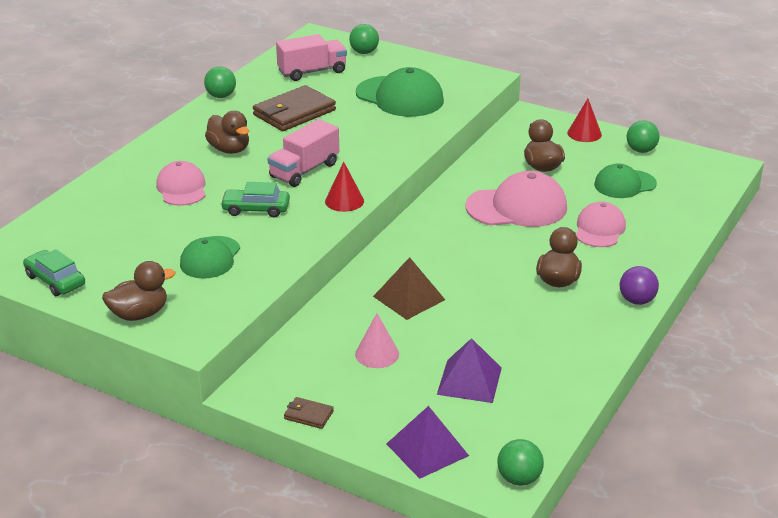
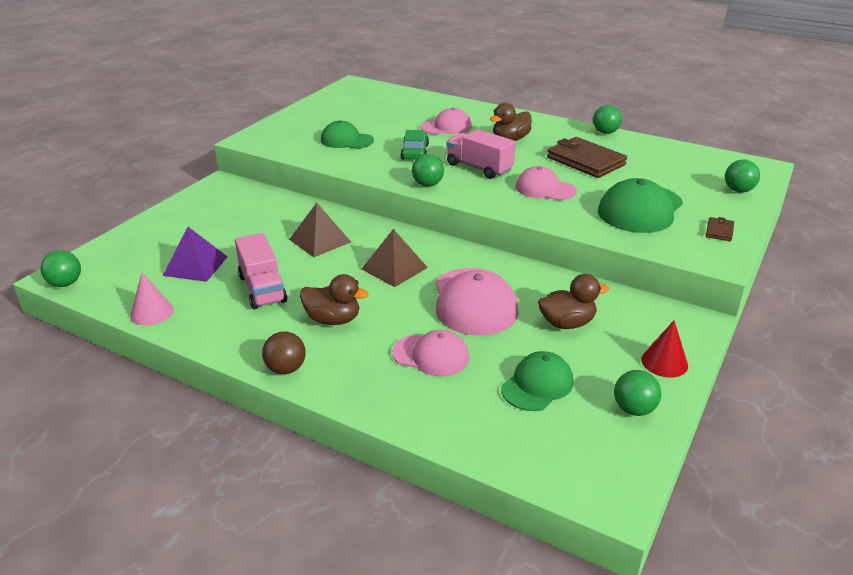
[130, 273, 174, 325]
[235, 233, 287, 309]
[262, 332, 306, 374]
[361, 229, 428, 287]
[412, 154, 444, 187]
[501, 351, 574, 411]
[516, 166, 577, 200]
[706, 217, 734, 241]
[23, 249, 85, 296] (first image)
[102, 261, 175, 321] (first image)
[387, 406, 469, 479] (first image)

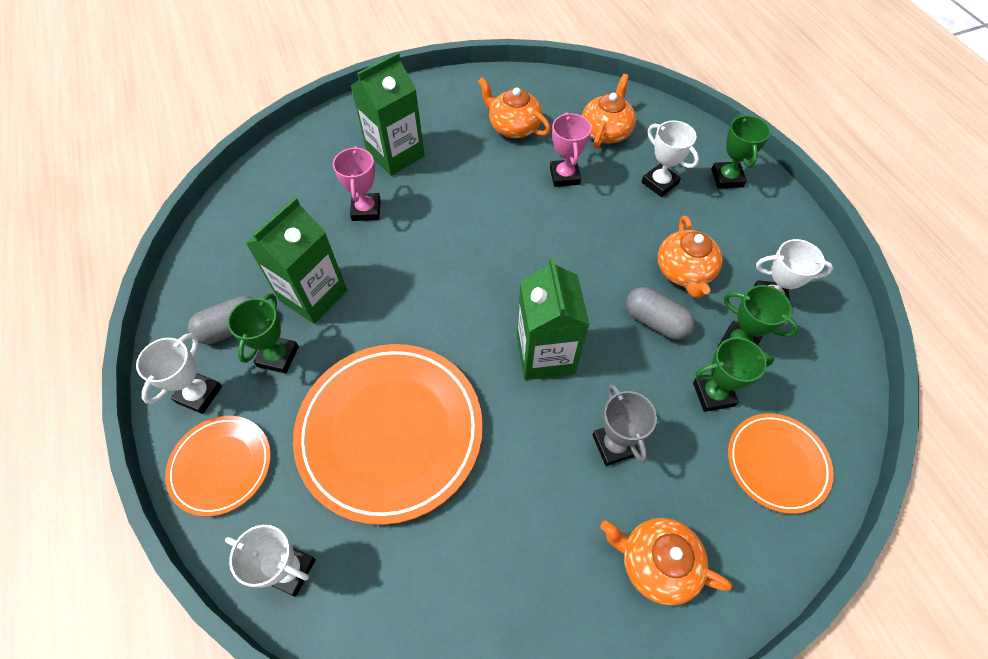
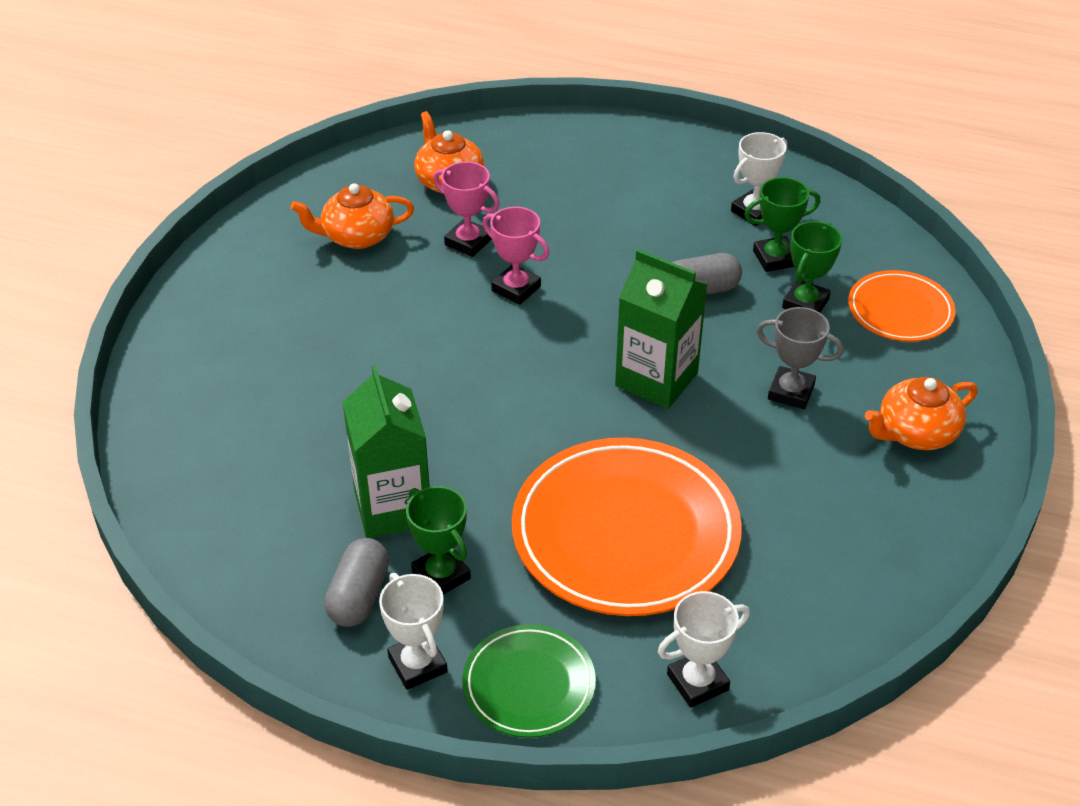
[462, 624, 596, 738]
[483, 207, 549, 305]
[351, 52, 425, 176] (first image)
[641, 121, 699, 197] (first image)
[658, 215, 723, 298] (first image)
[711, 114, 771, 189] (first image)

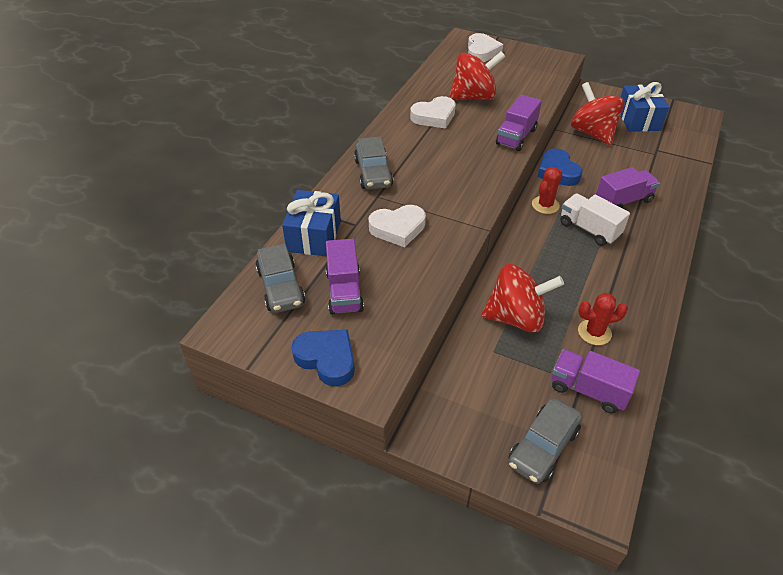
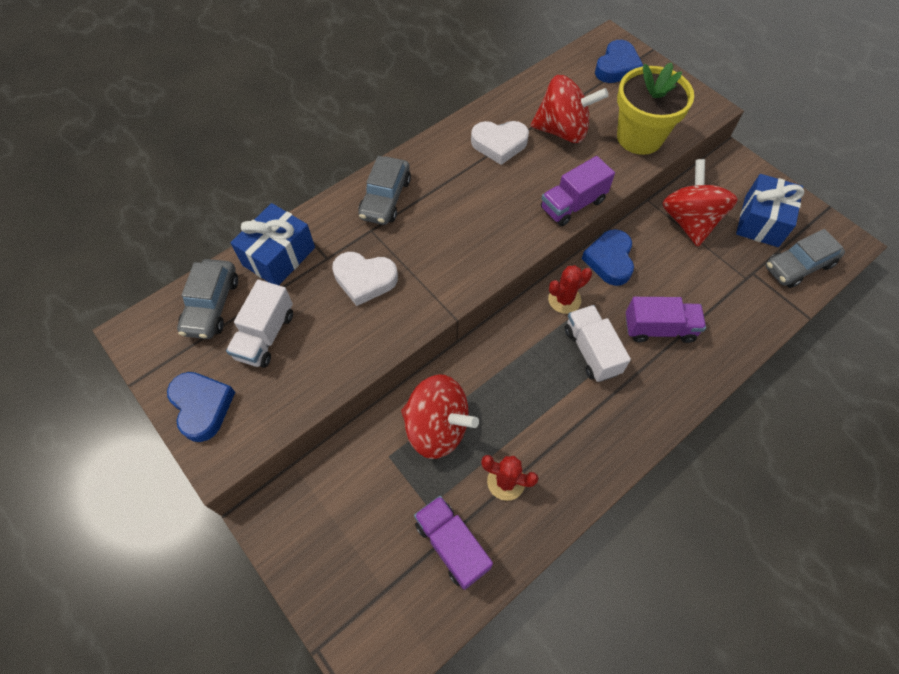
[226, 280, 293, 368]
[595, 40, 643, 83]
[617, 62, 694, 155]
[766, 229, 845, 288]

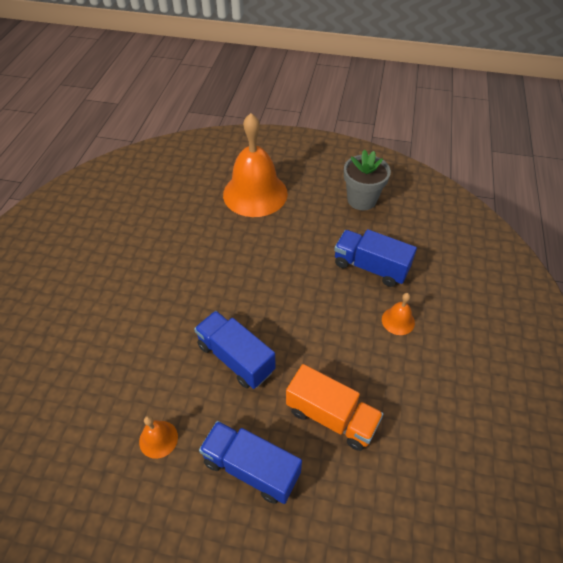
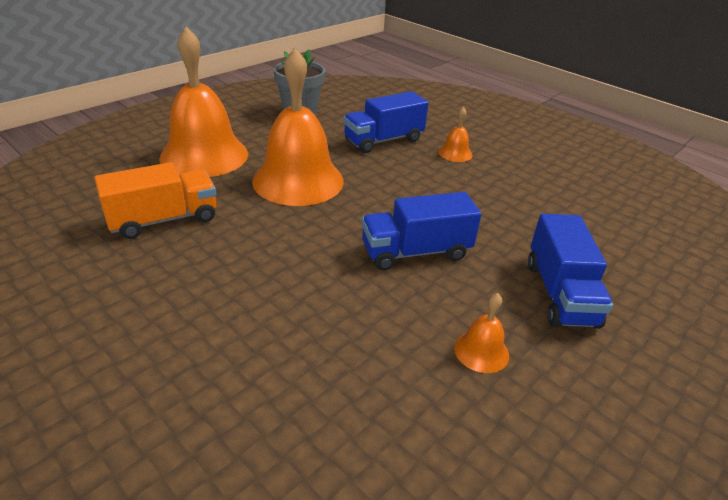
[94, 162, 216, 239]
[252, 48, 344, 206]
[528, 214, 613, 329]

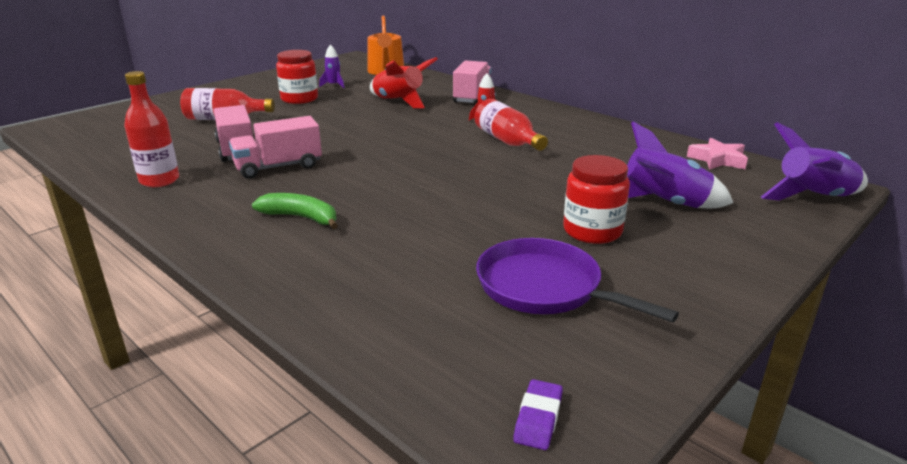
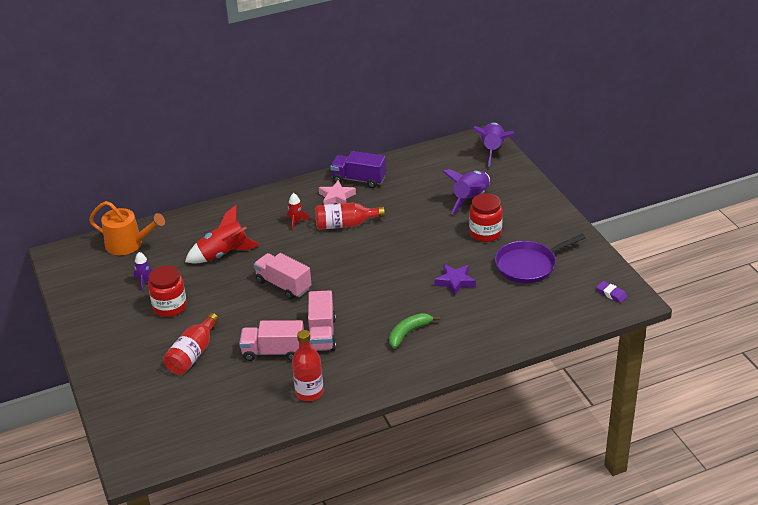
[253, 253, 312, 299]
[319, 180, 356, 205]
[330, 151, 386, 188]
[434, 264, 476, 296]

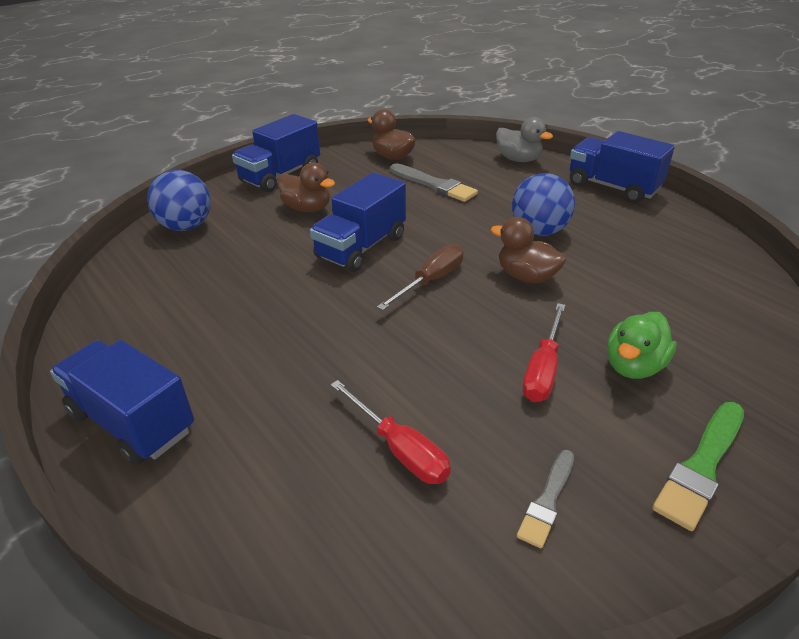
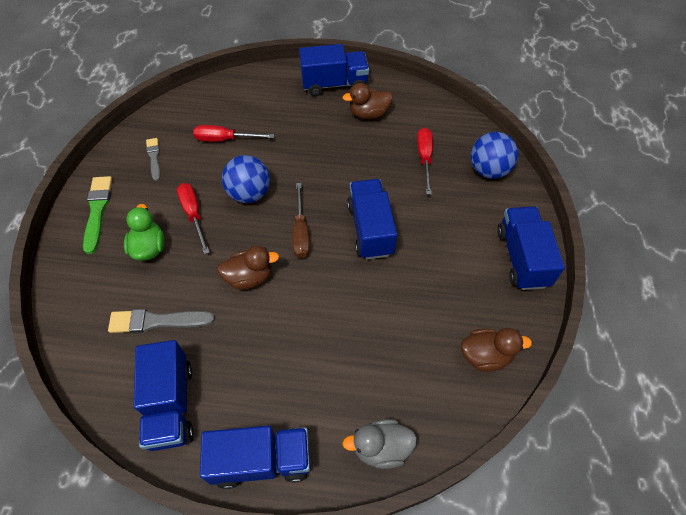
[108, 309, 215, 333]
[134, 340, 194, 451]
[222, 155, 270, 203]
[342, 83, 392, 119]
[417, 128, 433, 195]

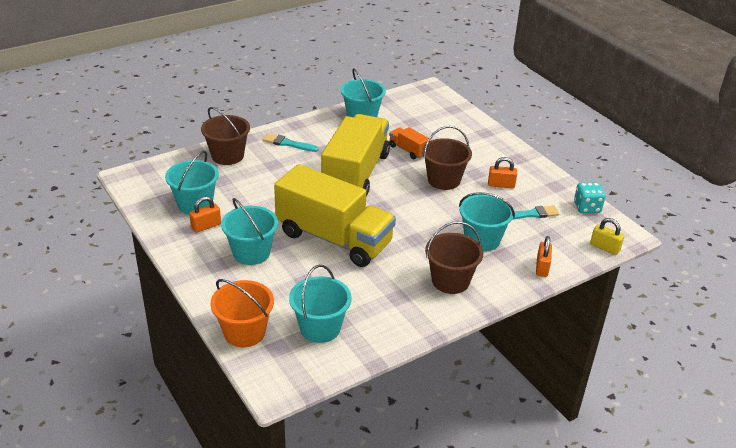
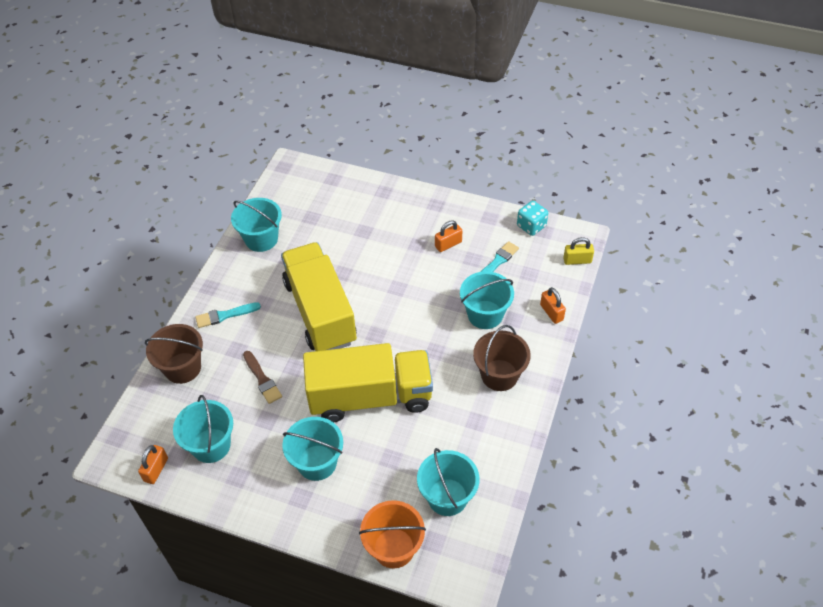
[138, 445, 168, 484]
[243, 351, 282, 404]
[389, 127, 429, 159] (first image)
[422, 126, 472, 190] (first image)

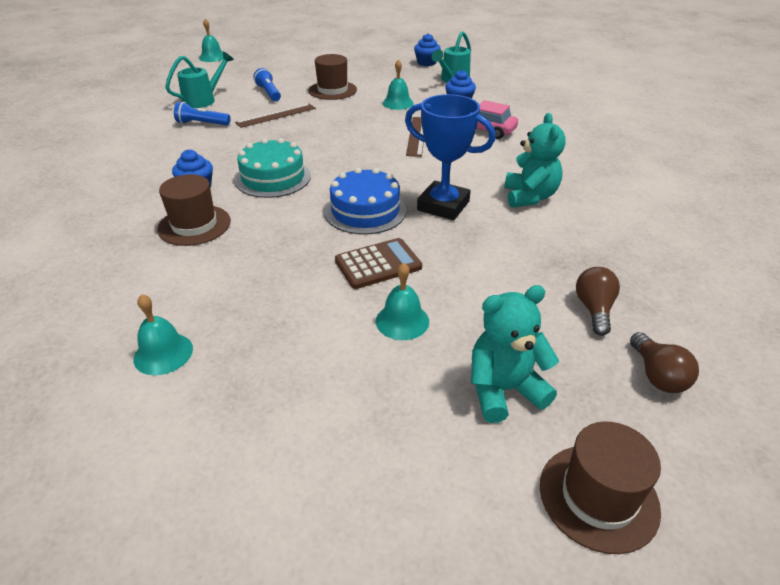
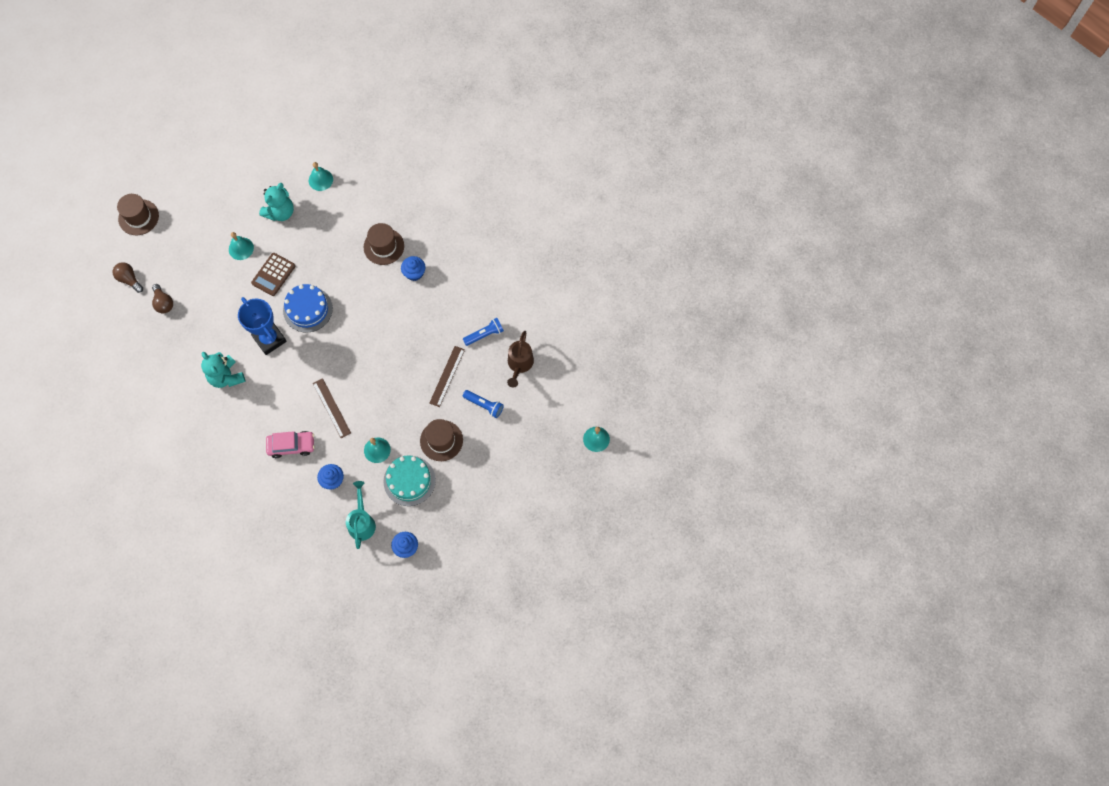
[238, 297, 287, 355]
[259, 183, 294, 221]
[383, 455, 436, 506]
[507, 331, 534, 388]

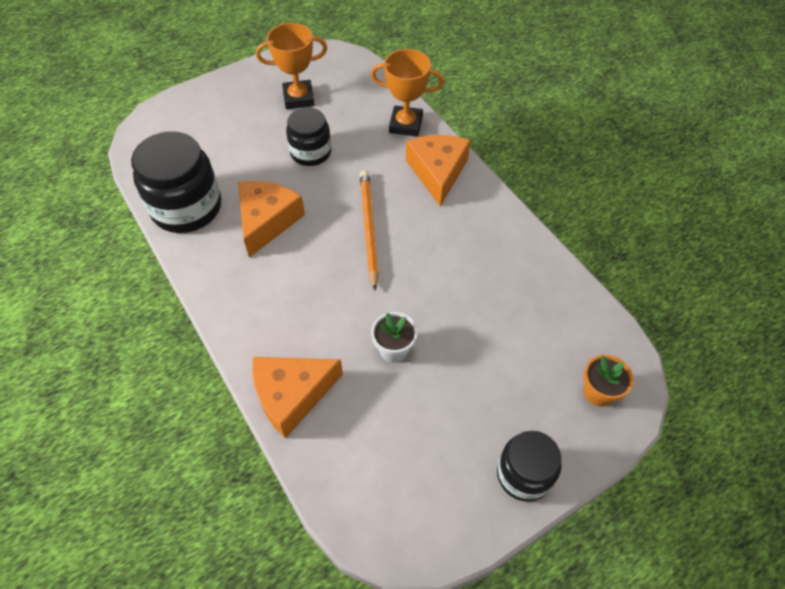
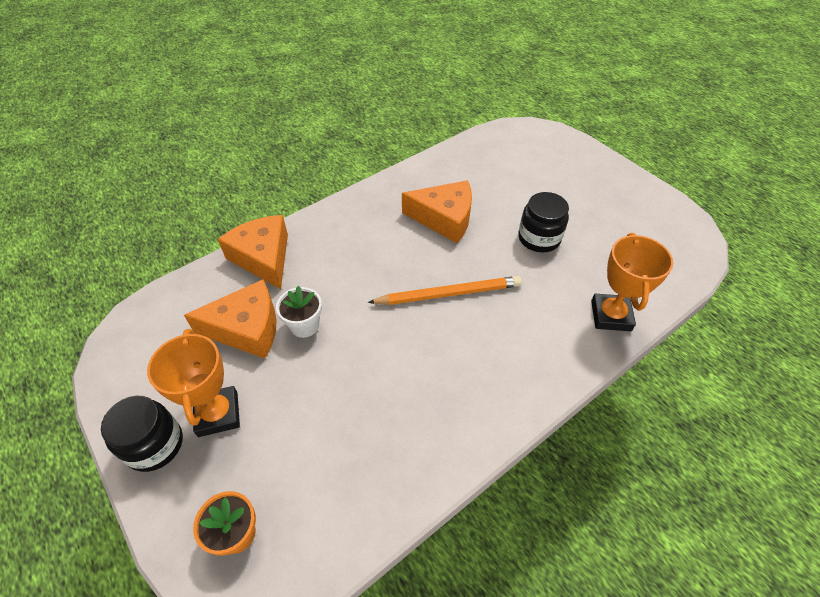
[147, 329, 240, 437]
[184, 279, 277, 359]
[131, 131, 221, 233] (first image)

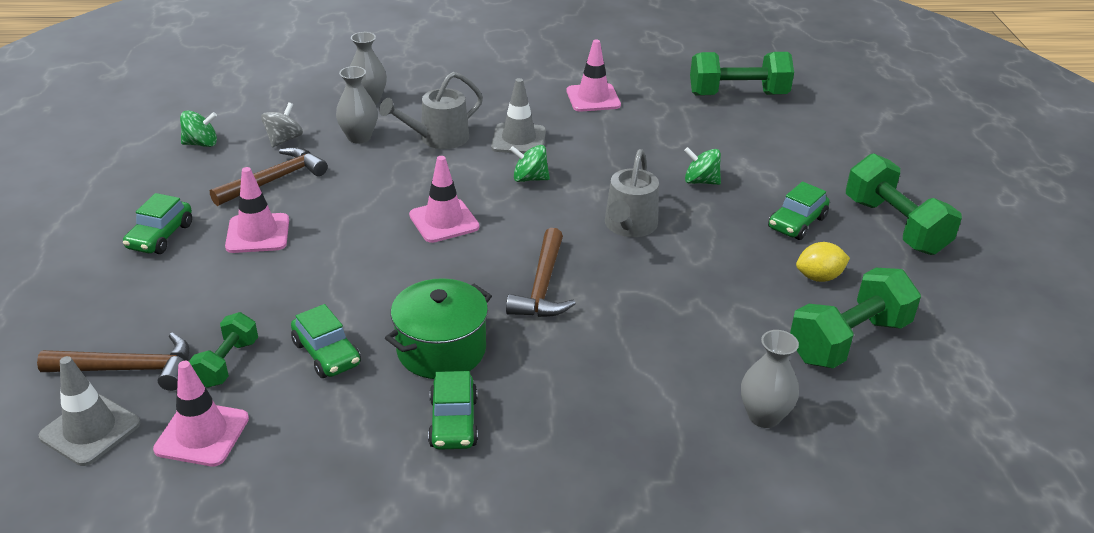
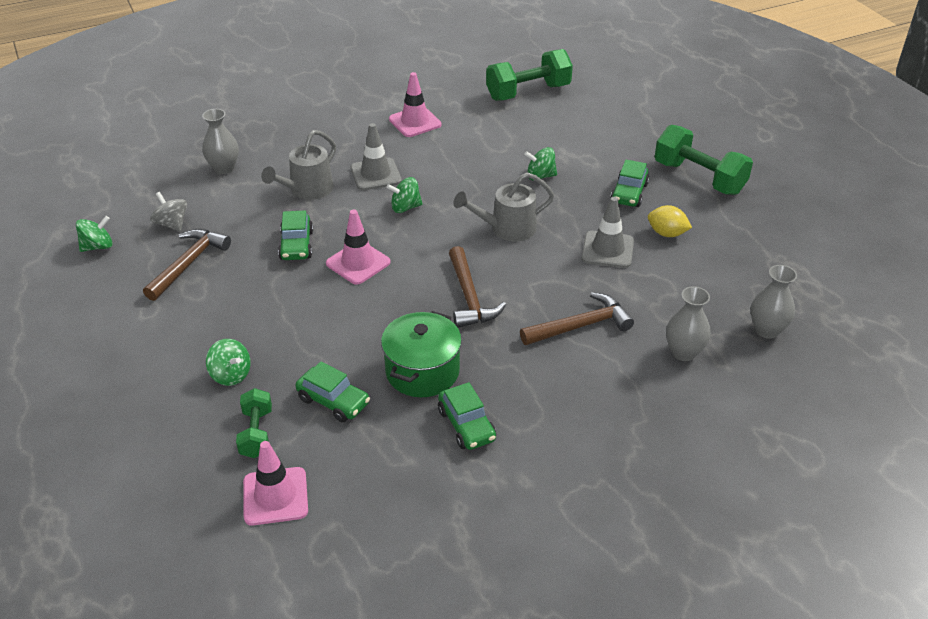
[150, 192, 187, 231]
[206, 339, 251, 386]
[278, 210, 313, 260]
[453, 172, 554, 241]
[520, 292, 634, 345]
[582, 197, 634, 268]
[648, 205, 692, 237]
[751, 265, 797, 339]
[225, 167, 289, 253] (first image)
[790, 268, 921, 368] (first image)

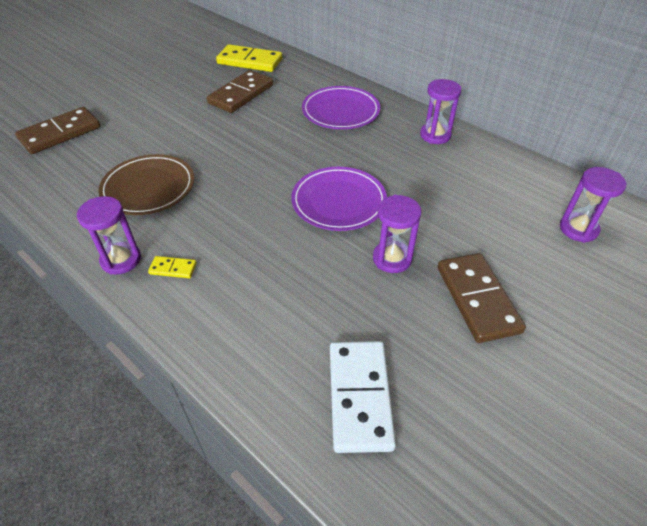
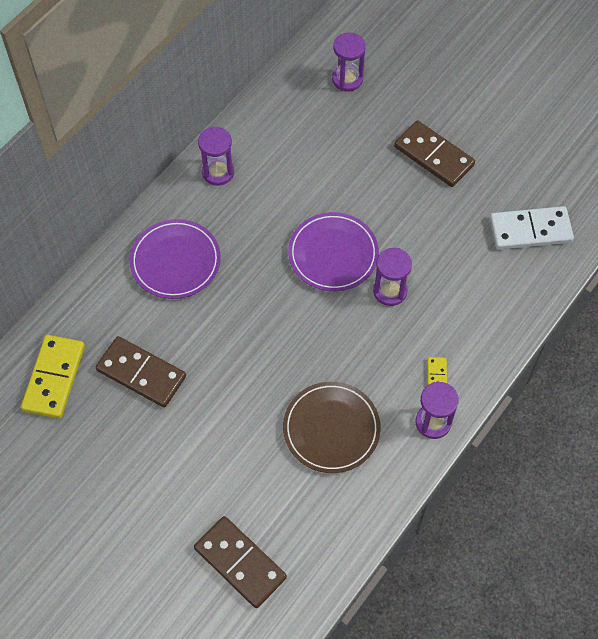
[373, 248, 412, 306]
[394, 120, 475, 187]

